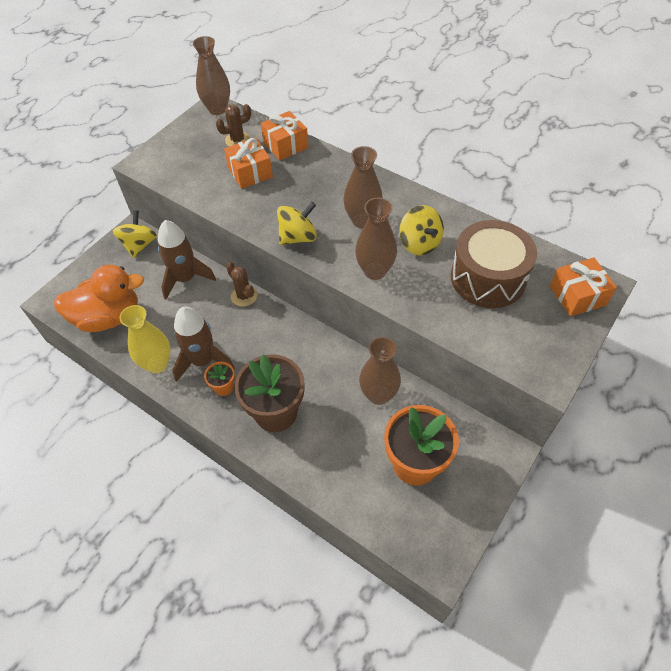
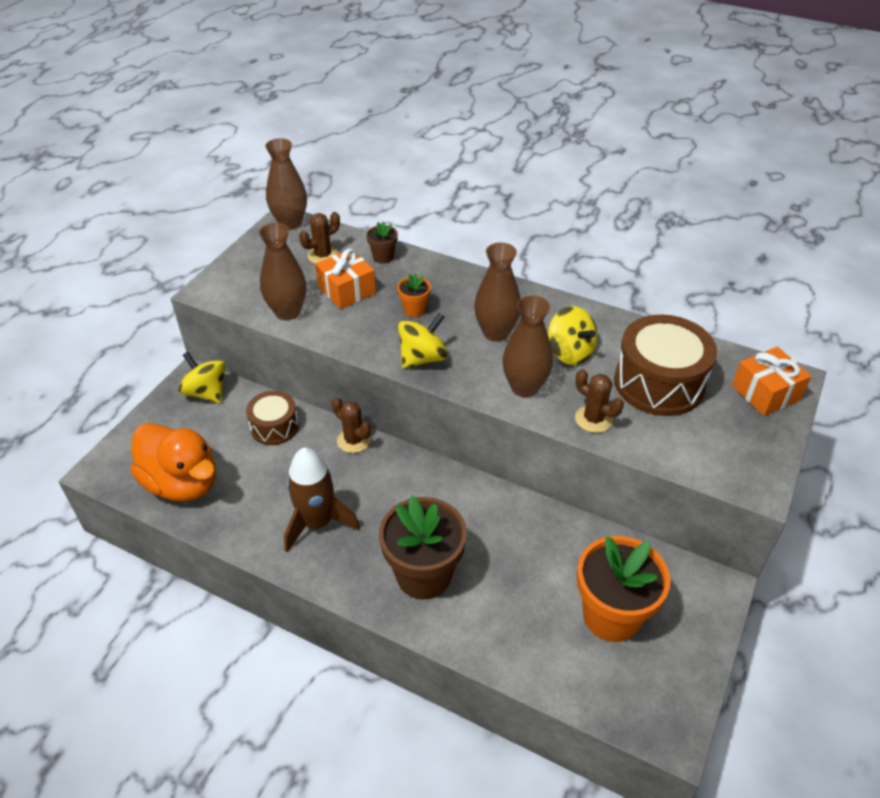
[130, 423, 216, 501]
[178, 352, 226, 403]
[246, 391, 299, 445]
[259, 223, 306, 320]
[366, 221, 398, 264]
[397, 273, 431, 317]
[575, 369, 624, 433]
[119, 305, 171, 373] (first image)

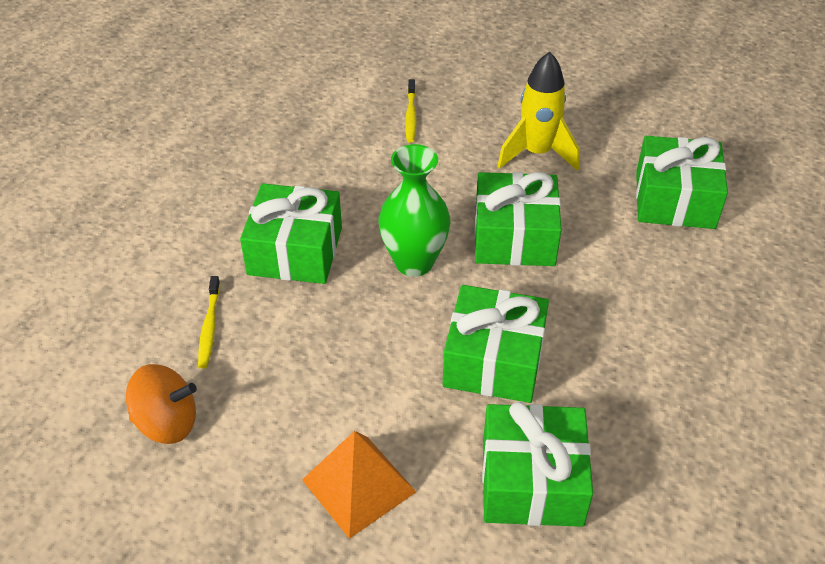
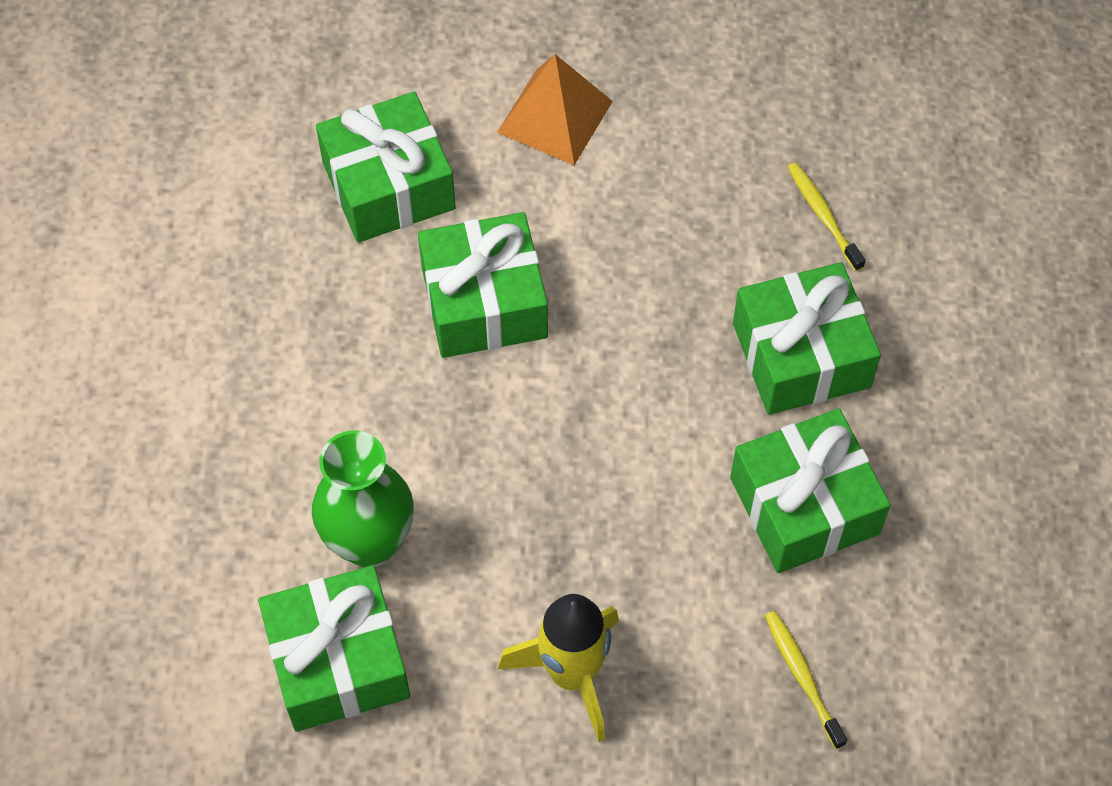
[312, 430, 414, 567]
[730, 408, 891, 573]
[126, 364, 197, 444] (first image)

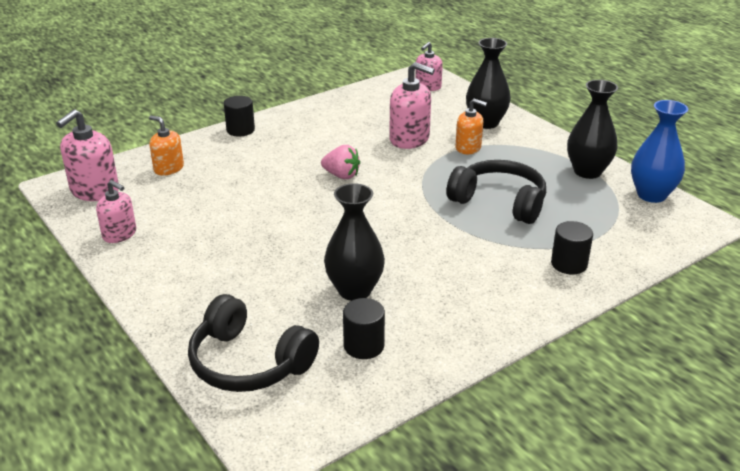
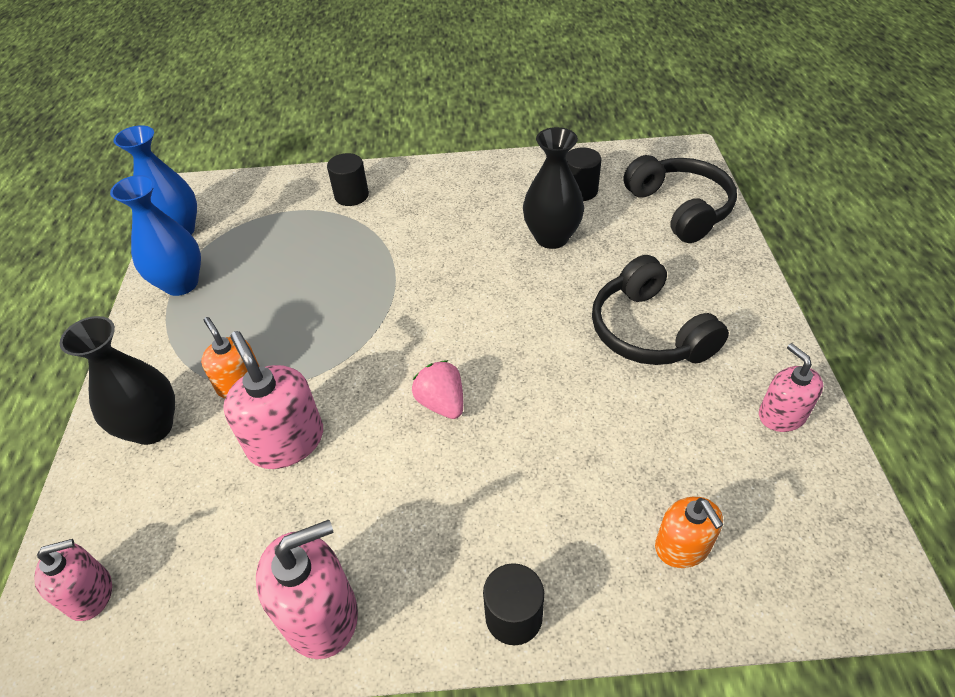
[110, 175, 201, 296]
[256, 520, 358, 659]
[592, 255, 729, 365]

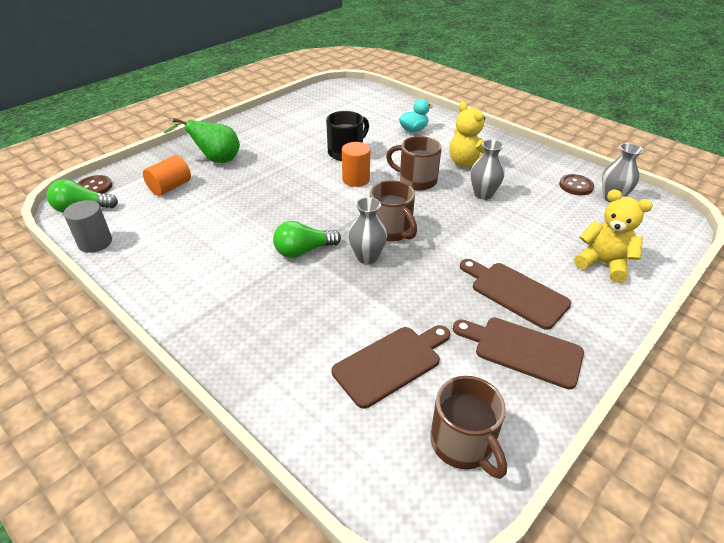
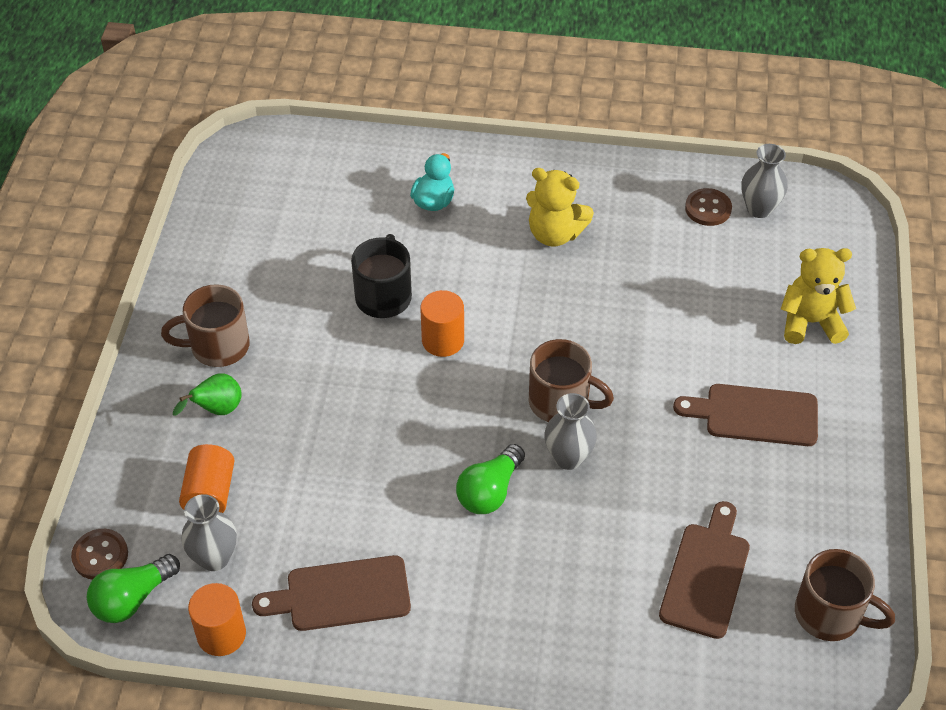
[161, 284, 250, 367]
[173, 373, 242, 416]
[181, 494, 237, 571]
[188, 583, 246, 656]
[252, 555, 411, 631]

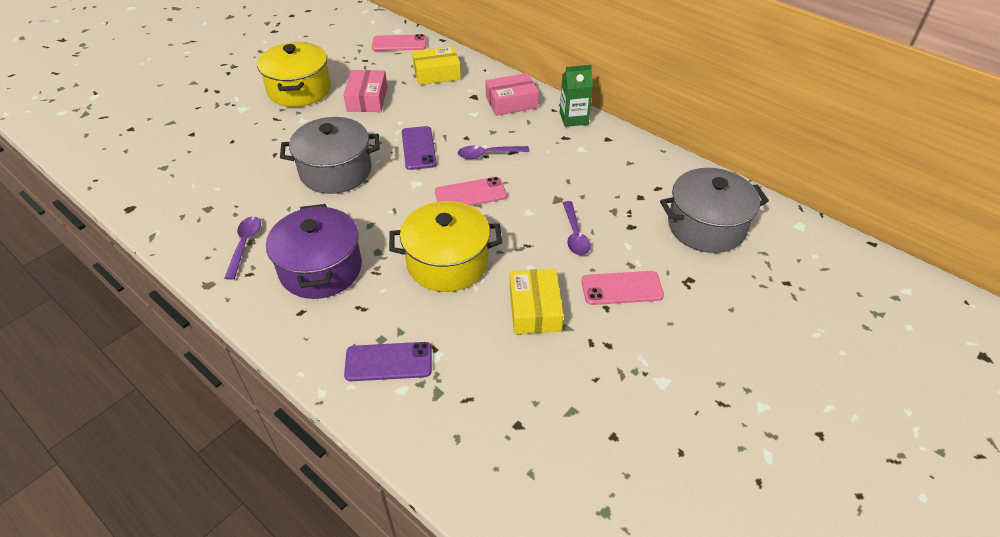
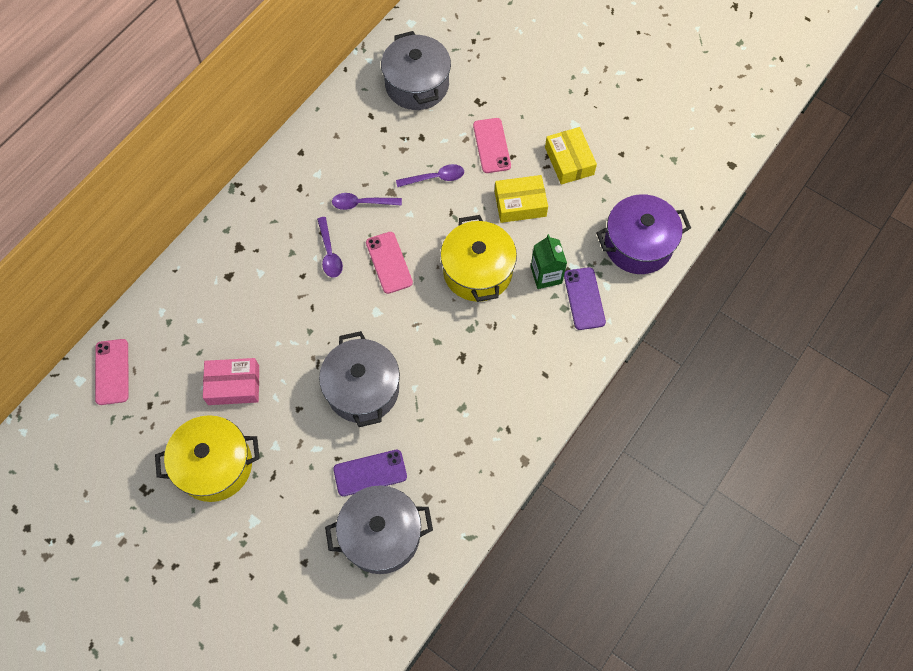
[325, 485, 433, 574]
[332, 193, 402, 210]
[333, 450, 407, 496]
[531, 234, 567, 289]
[545, 127, 597, 185]
[596, 194, 691, 274]
[485, 73, 539, 116] (first image)

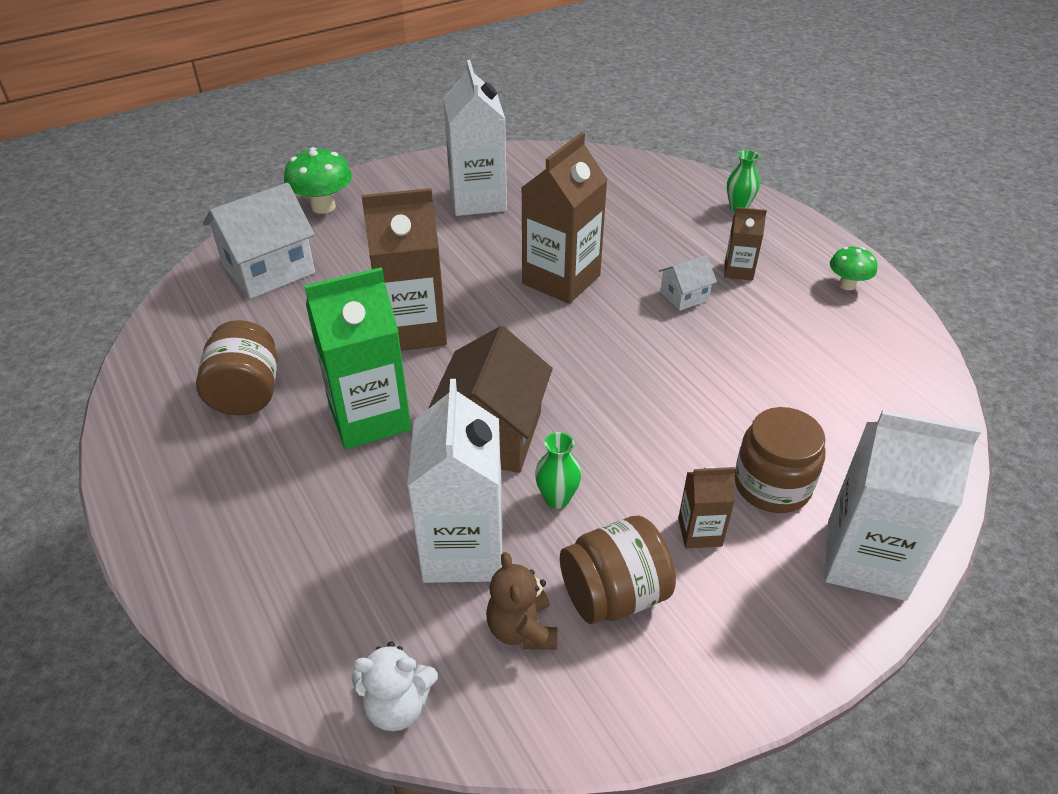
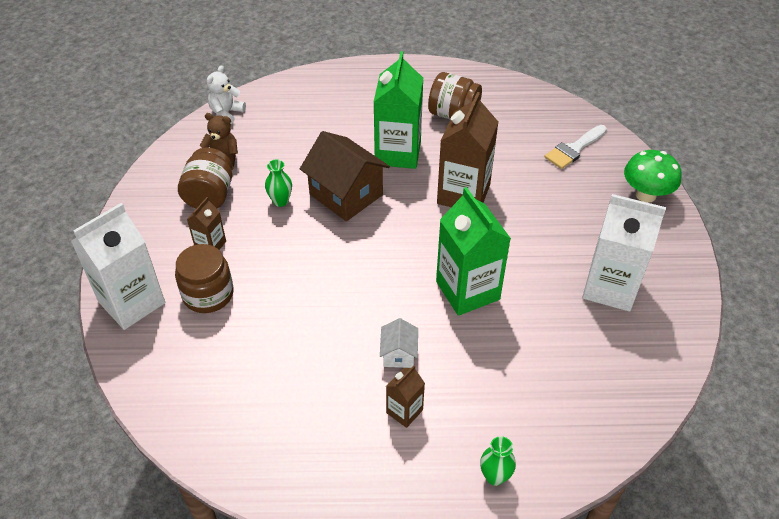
[436, 187, 511, 316]
[544, 125, 607, 169]
[407, 379, 502, 583] (first image)
[830, 247, 877, 290] (first image)

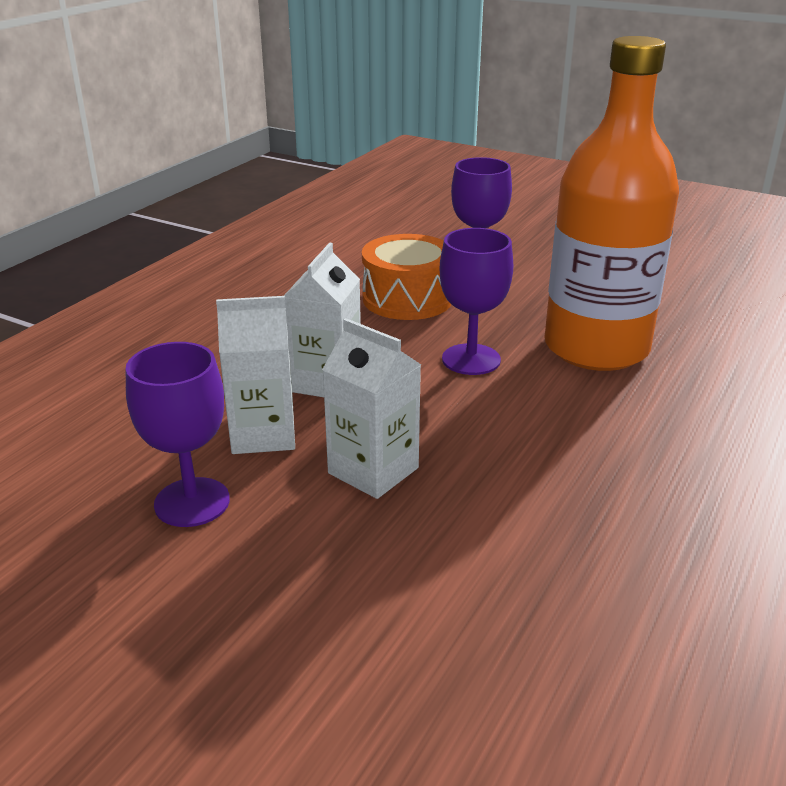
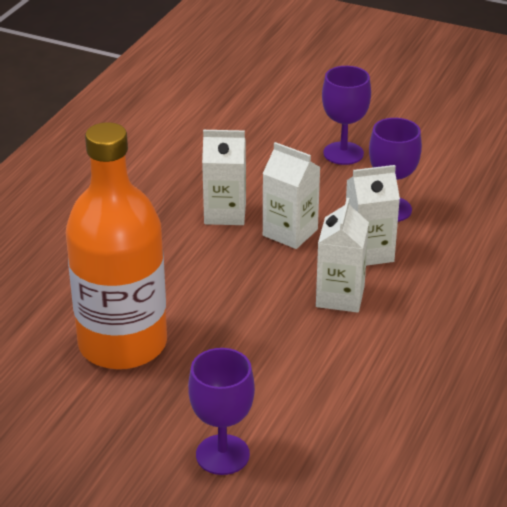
[202, 130, 246, 225]
[322, 66, 371, 165]
[362, 234, 452, 320] (first image)

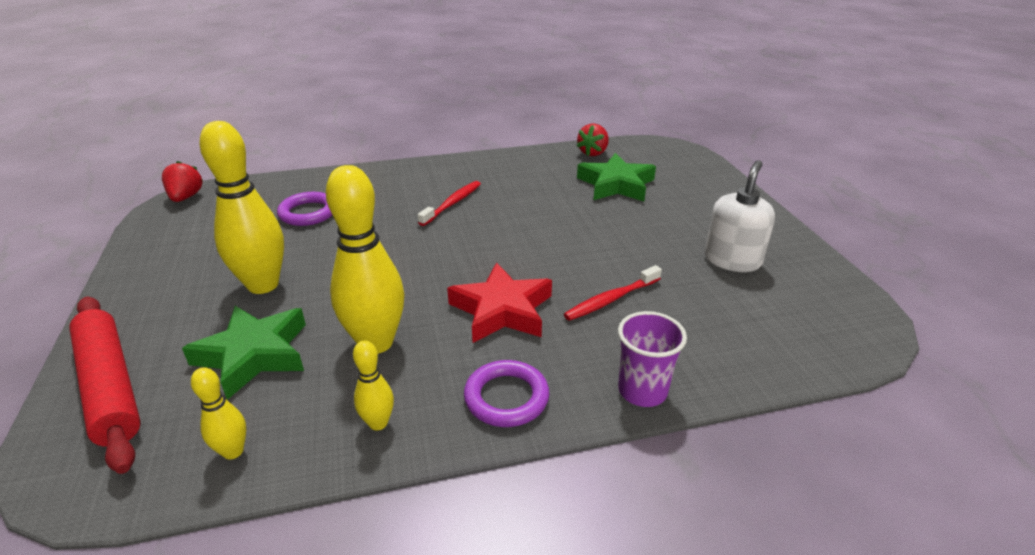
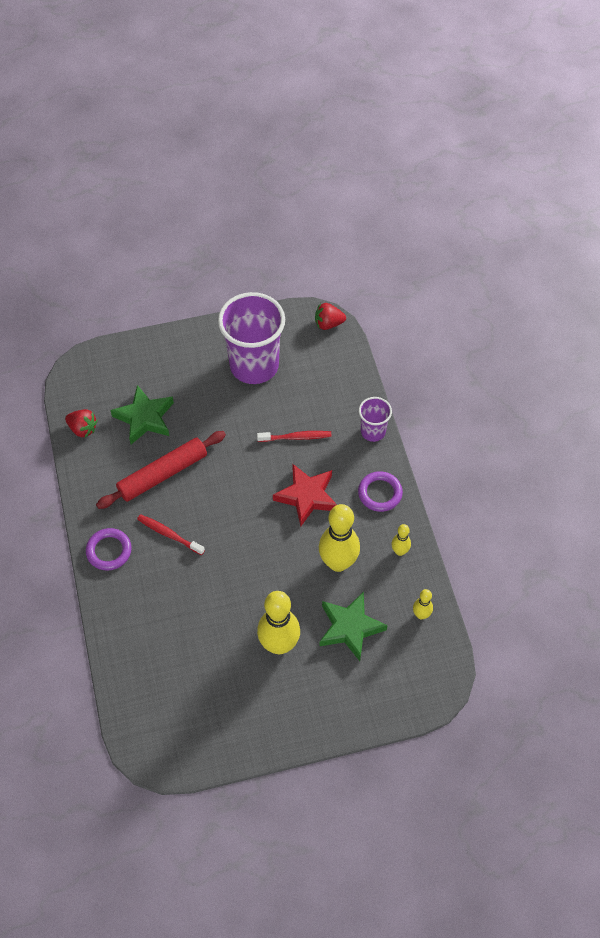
[86, 528, 132, 571]
[96, 431, 226, 509]
[218, 292, 285, 384]
[257, 431, 332, 442]
[315, 303, 346, 330]

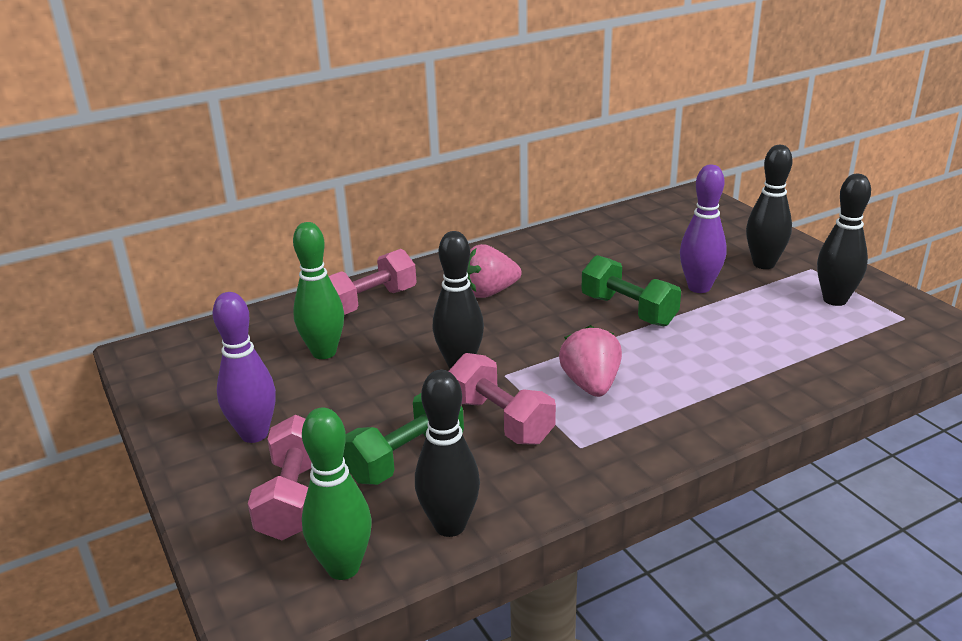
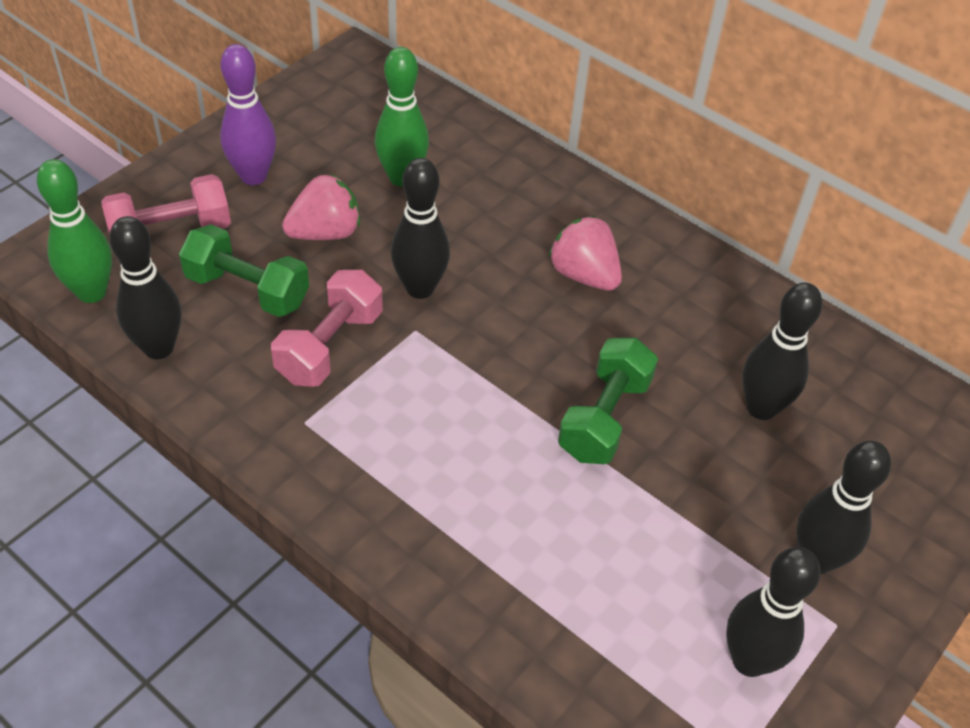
[282, 173, 360, 240]
[742, 282, 823, 420]
[329, 249, 417, 315] (first image)
[680, 164, 727, 293] (first image)

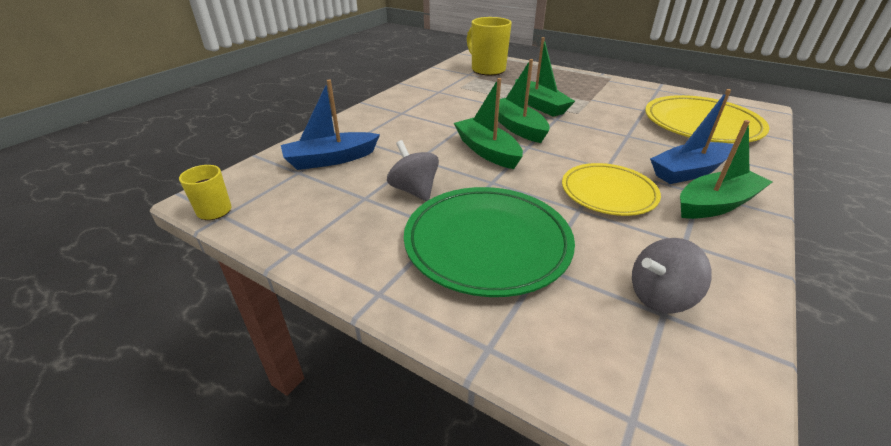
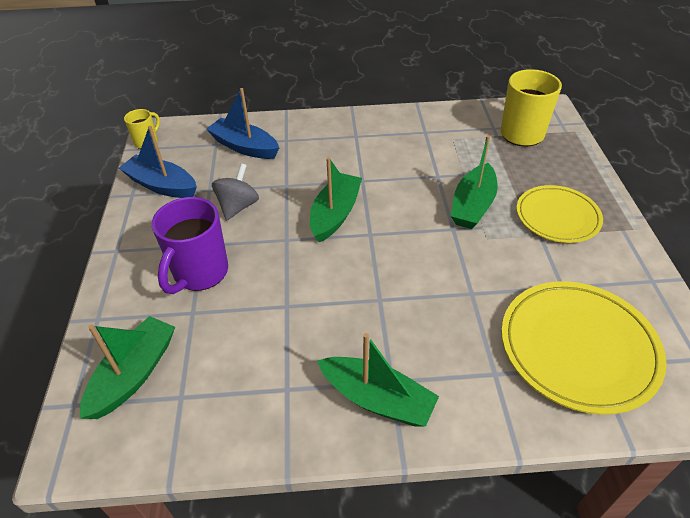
[80, 316, 175, 419]
[119, 126, 197, 198]
[152, 197, 228, 294]
[516, 185, 603, 243]
[632, 238, 712, 313] (first image)

